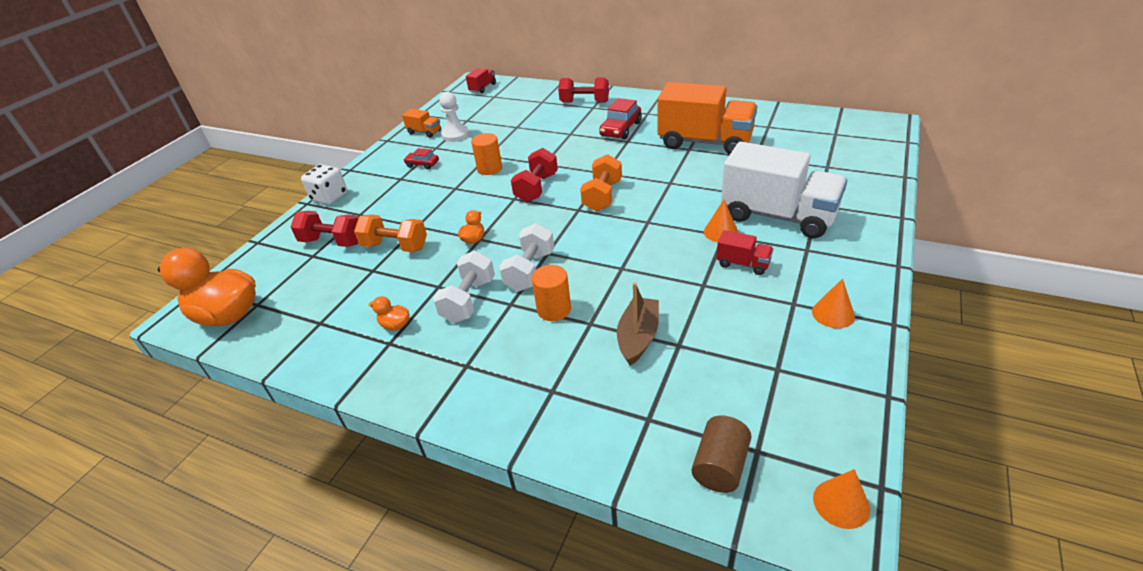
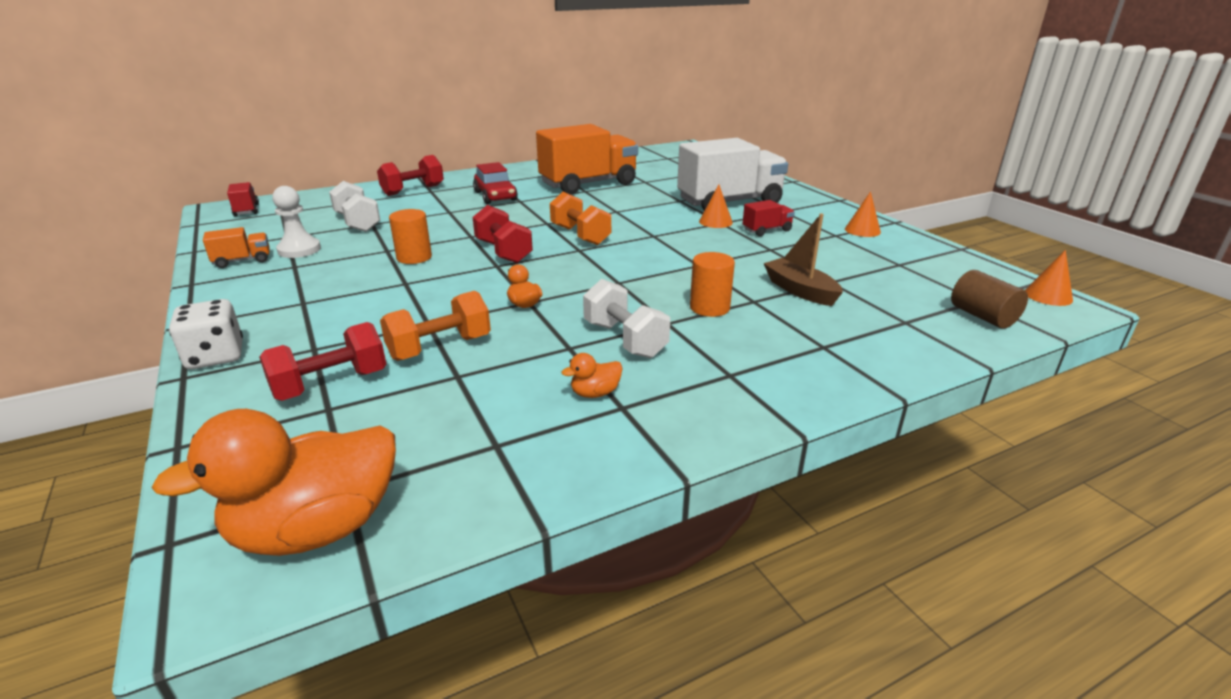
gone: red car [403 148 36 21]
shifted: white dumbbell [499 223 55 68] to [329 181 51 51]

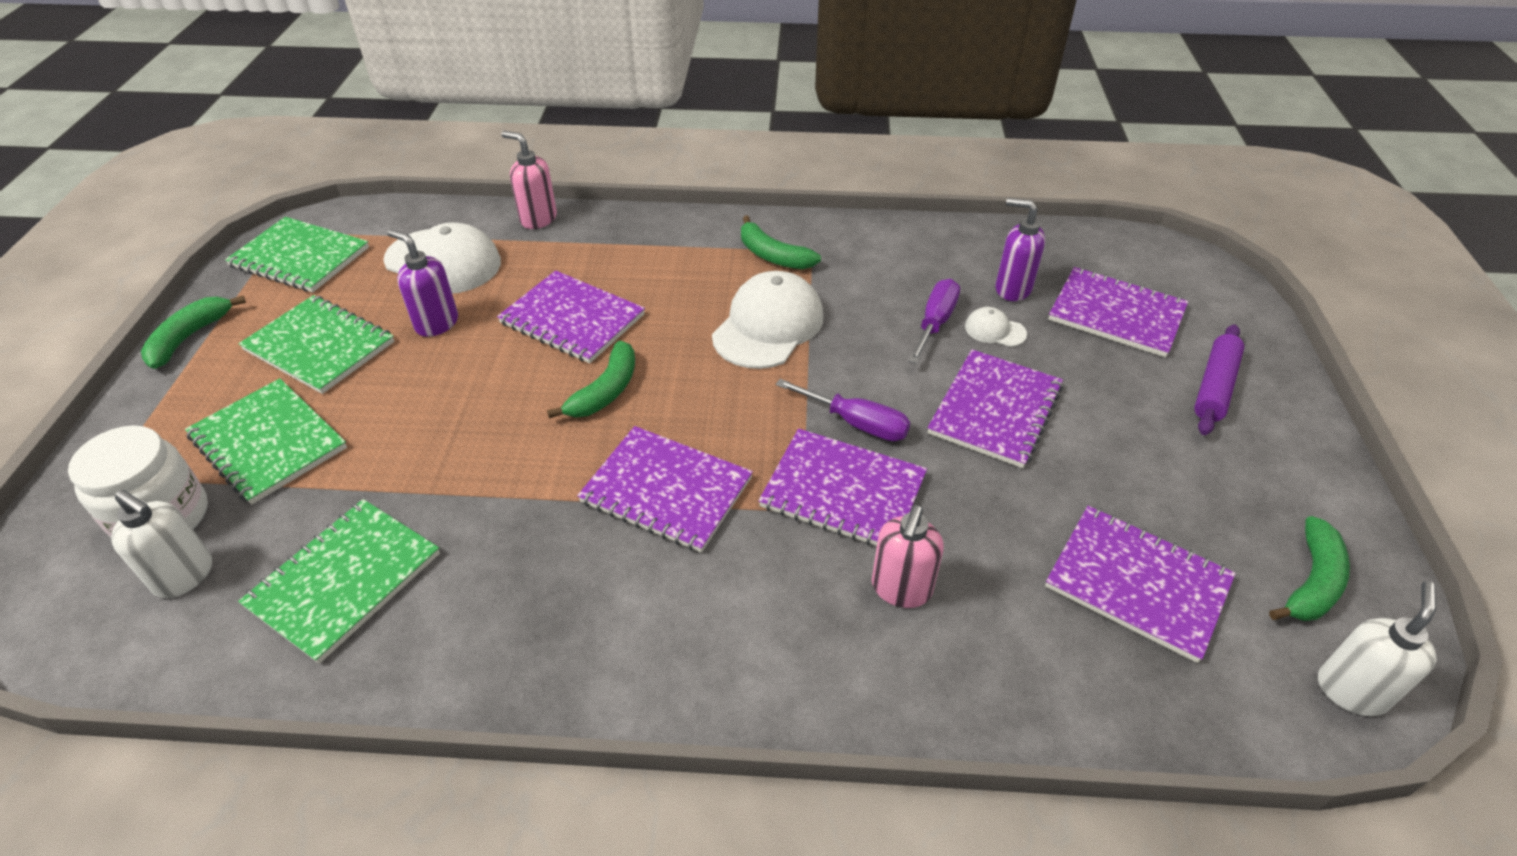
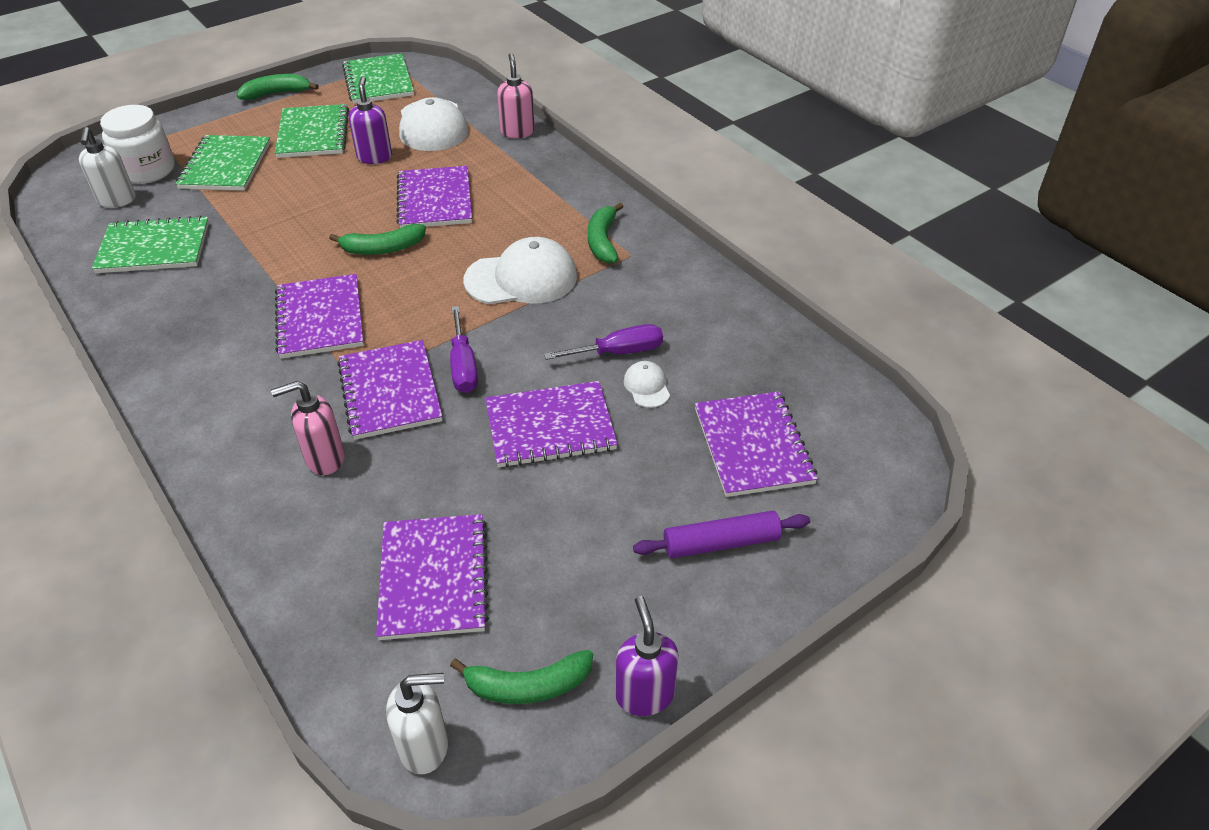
shifted: purple soap dispenser [996 198 49 103] to [616 596 63 120]

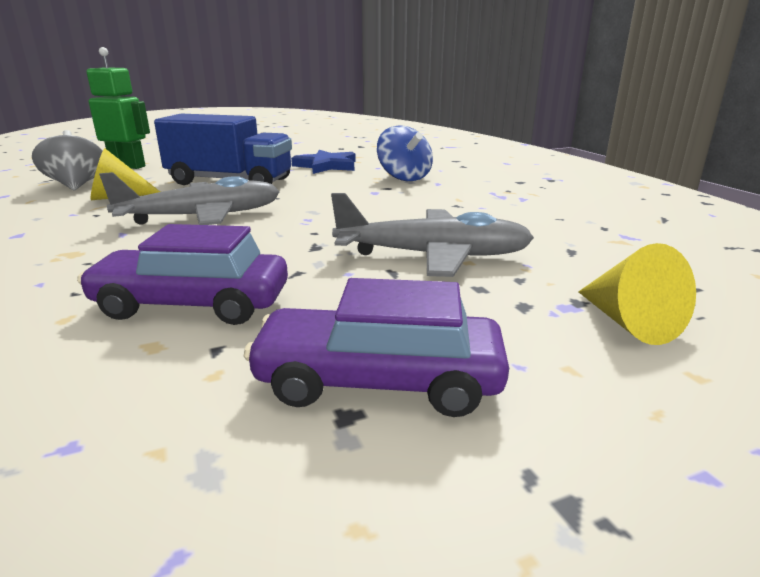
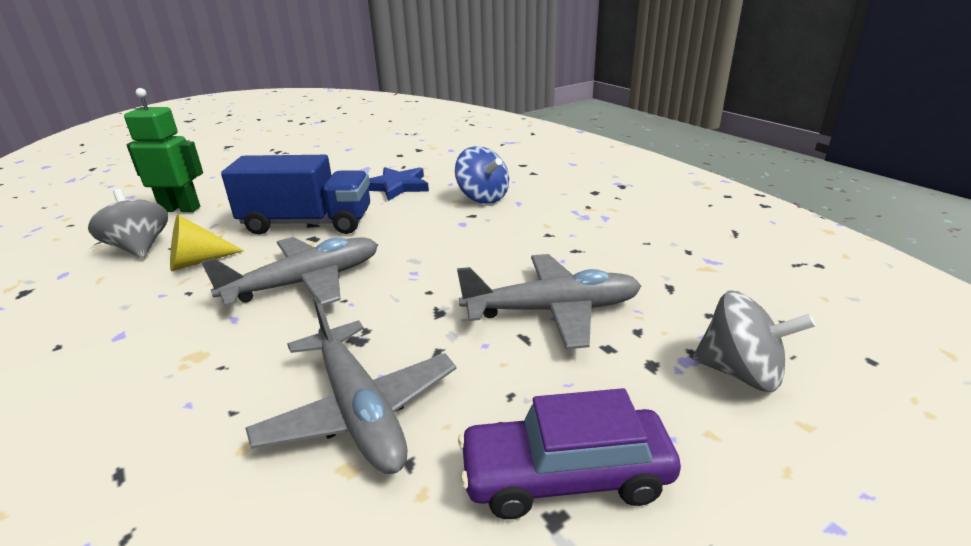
swapped: purple car [77 224 211 101] to grey plane [245 296 211 178]; yellow cone [578 243 118 102] to grey spinning top [693 291 123 101]

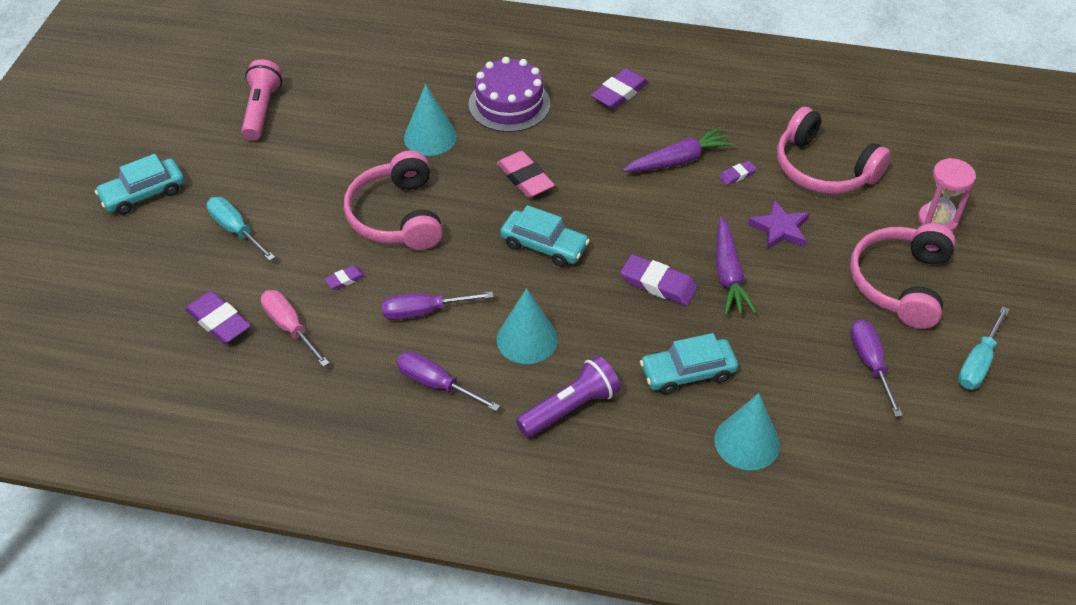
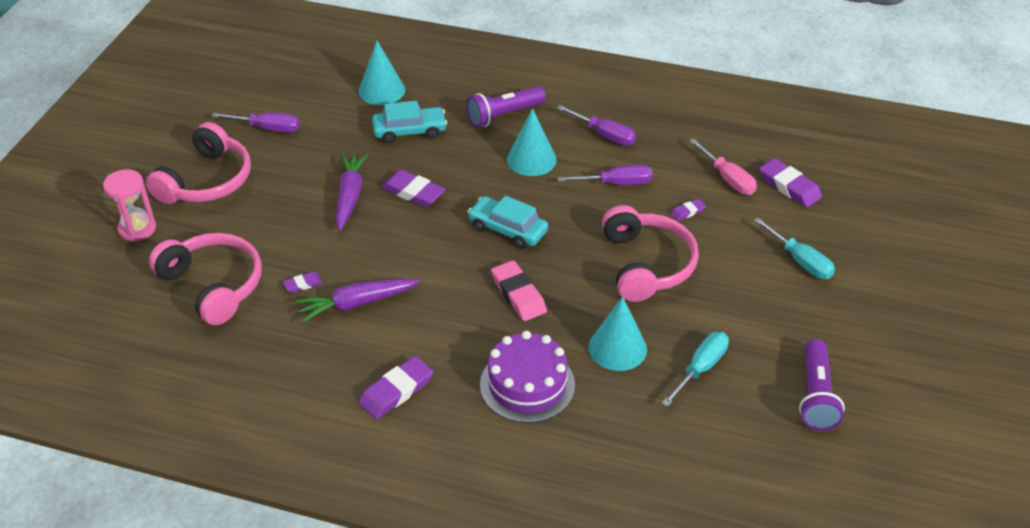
gone: turquoise car [95 154 89 61]; purple star [748 200 62 50]
shifted: turquoise screwdriver [958 307 52 83] to [662 332 67 75]
repainted: pink flashlight [241 59 41 82] to purple flashlight [799 339 46 92]
rotated: purple screwdriver [850 319 53 98] = [211 113 89 20] 75 degrees counterclockwise

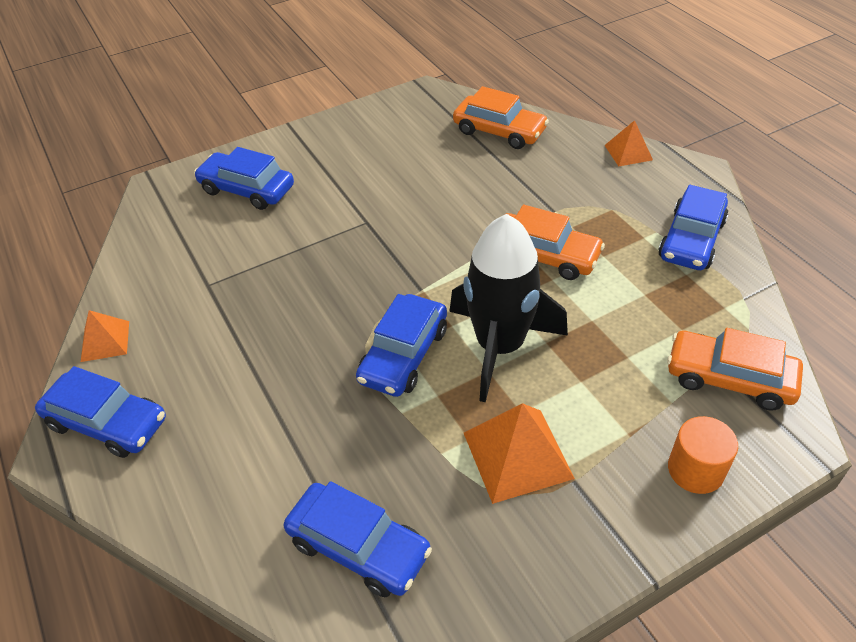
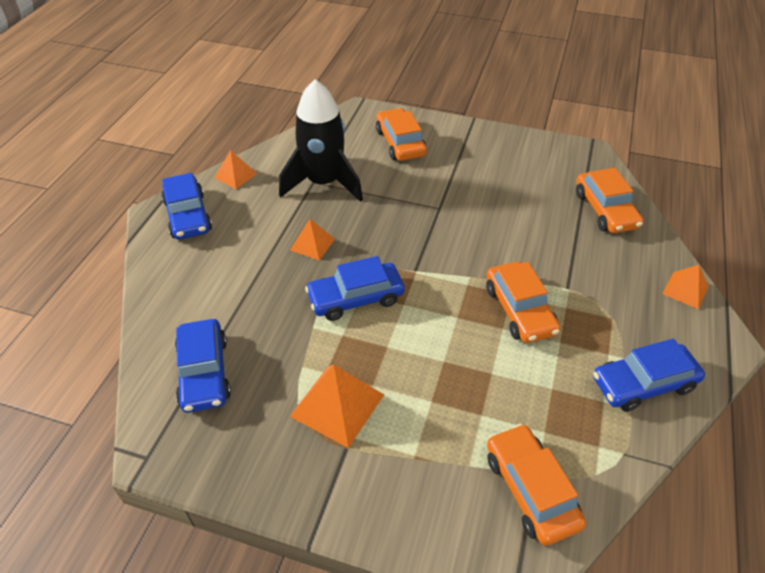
gone: orange cylinder [668 416 70 78]
new: orange pyramid [290 219 45 41]
shifted: black rocket [449 214 119 189] to [279 79 84 123]
repainted: blue car [194 147 100 63] to orange car [376 108 51 53]

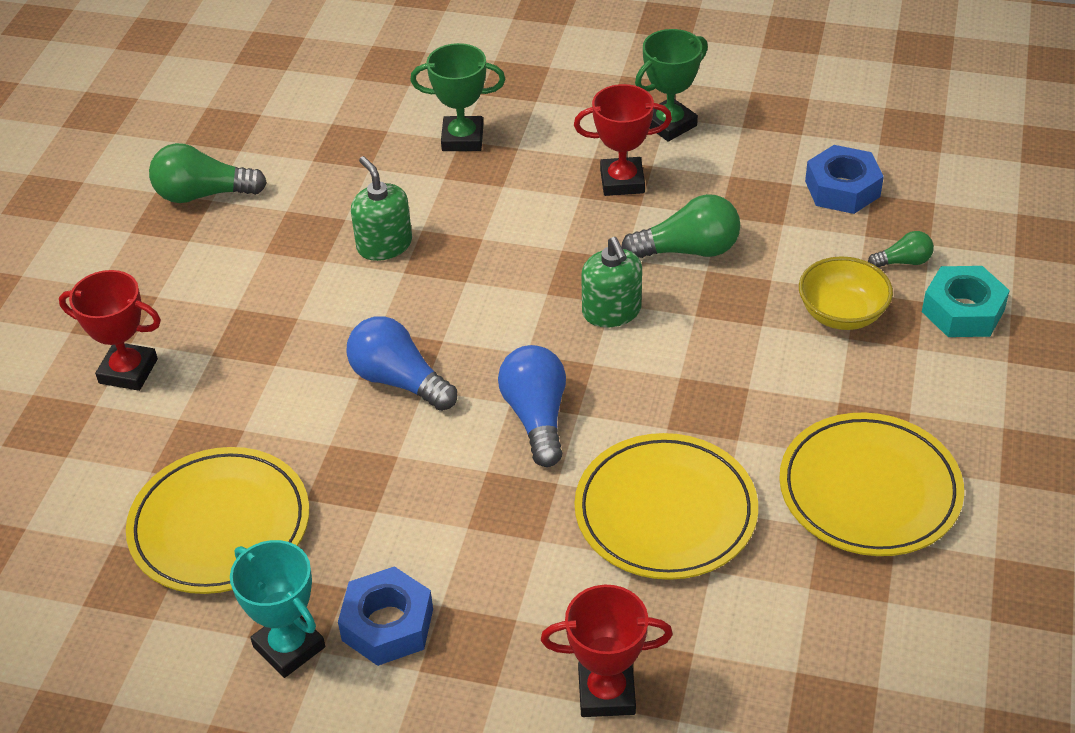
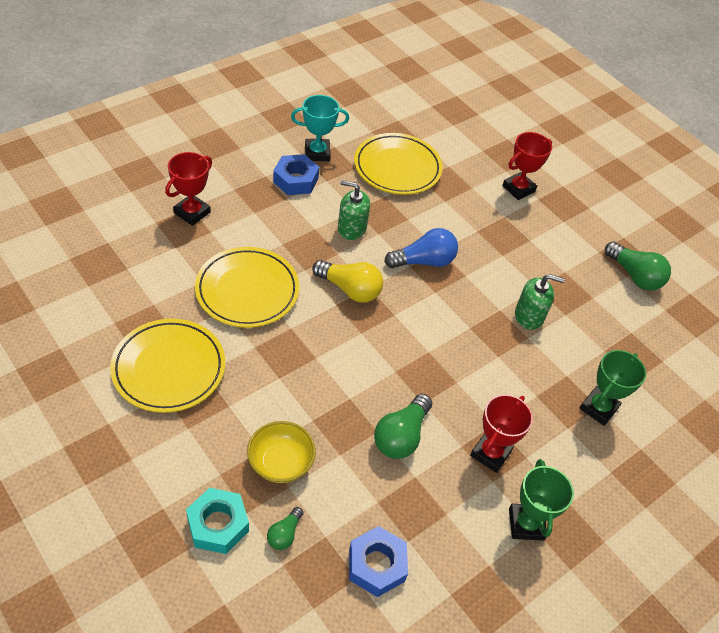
shifted: green soap dispenser [581 237 61 91] to [338 180 32 60]
repainted: blue light bulb [498 345 68 122] to yellow light bulb [312 260 71 43]
rotated: green light bulb [149 143 118 60] = [605 241 66 49] 105 degrees clockwise

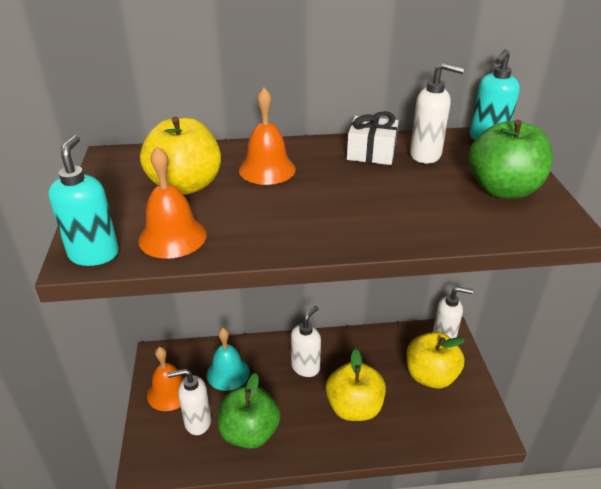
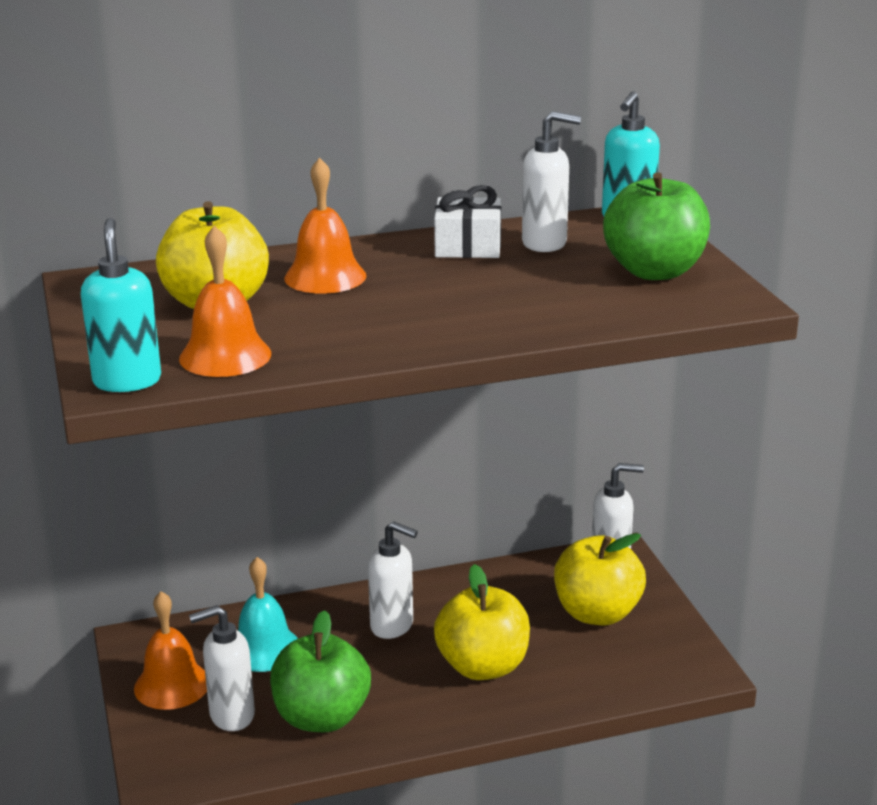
rotated: white soap dispenser [291 306 30 71] = [368 521 50 118] 90 degrees clockwise

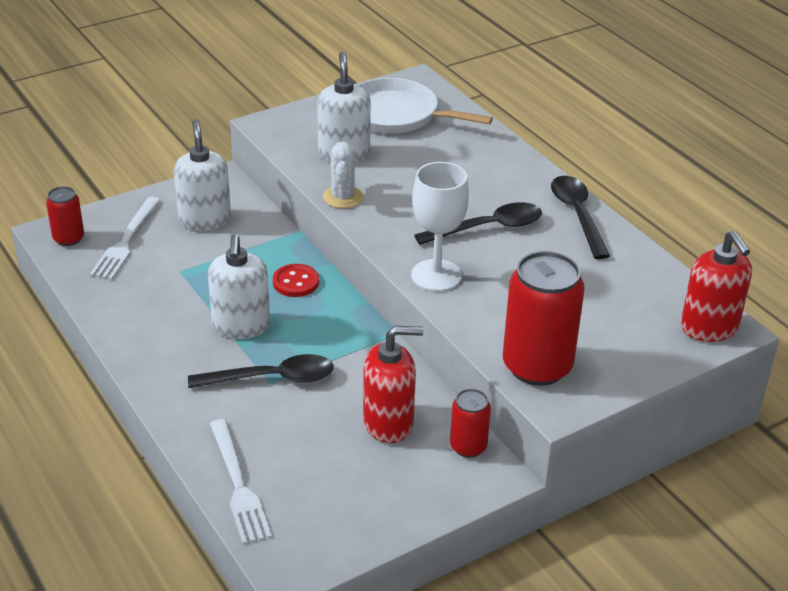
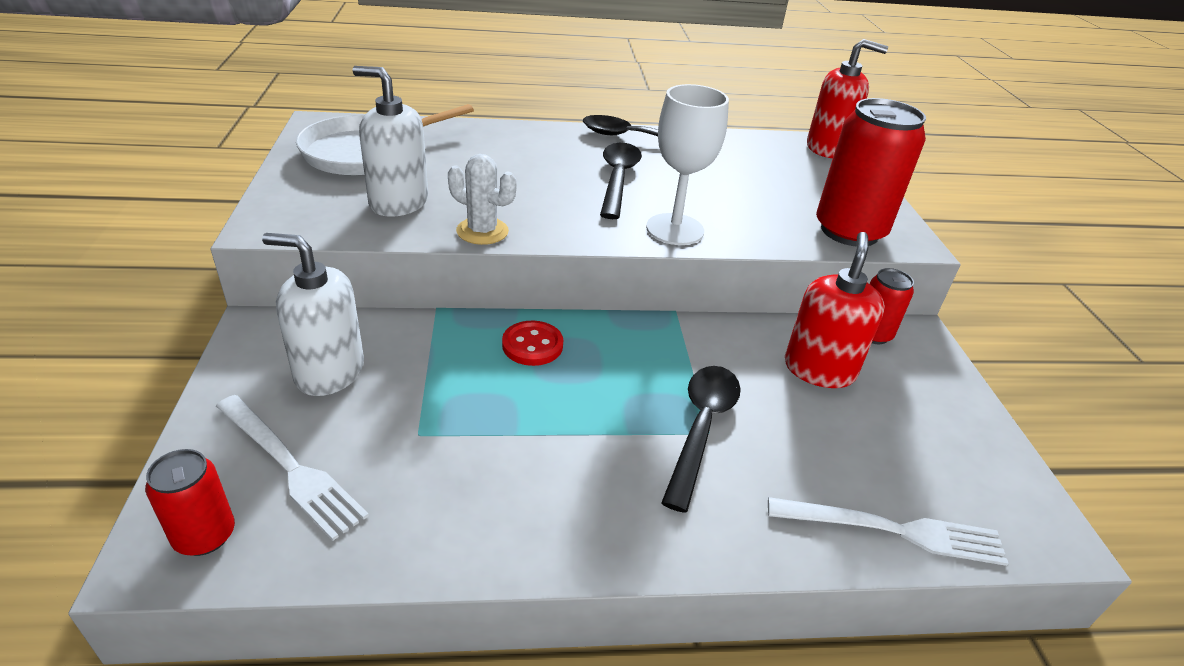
gone: white soap dispenser [208 234 62 105]

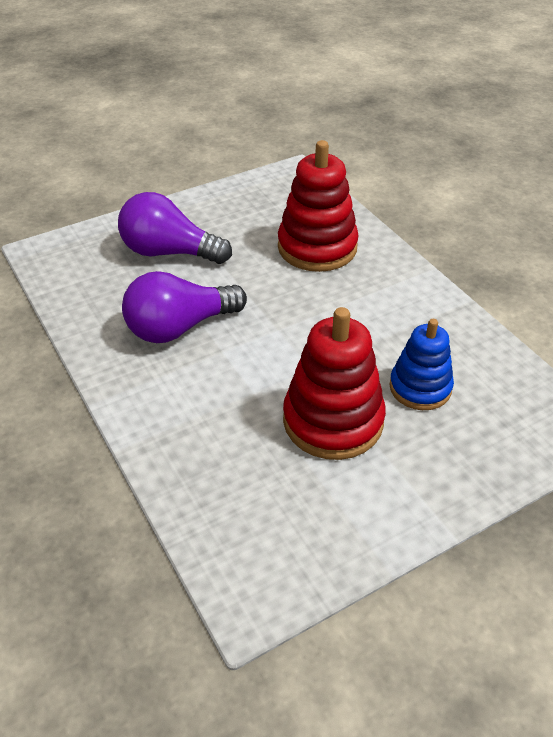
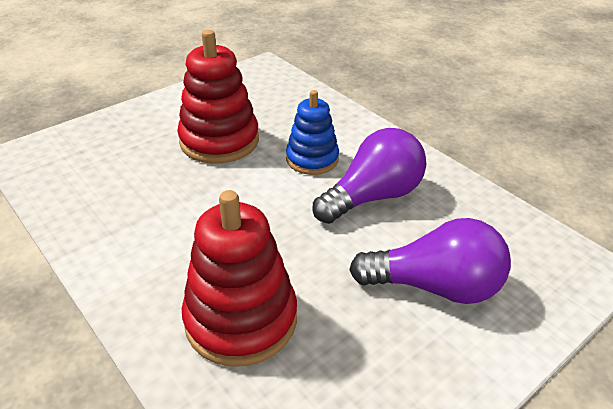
shifted: blue stacking toy [390 319 64 91] to [286 90 53 85]

